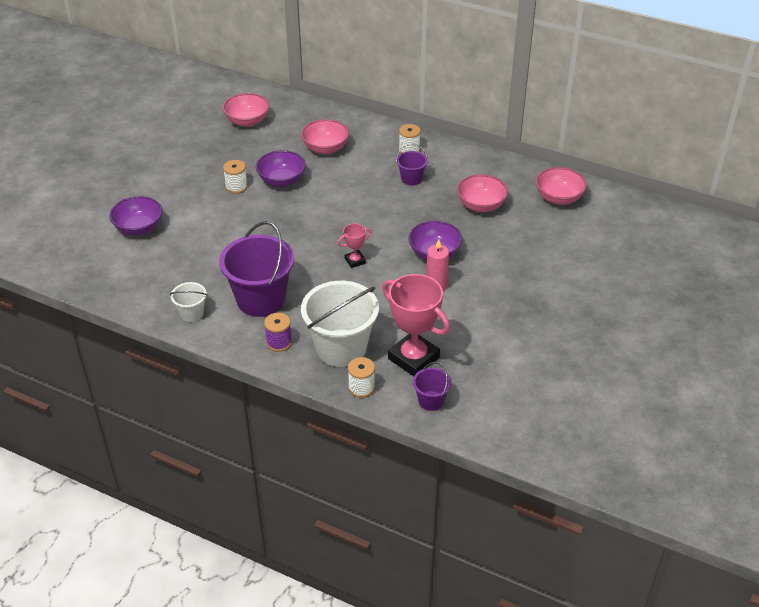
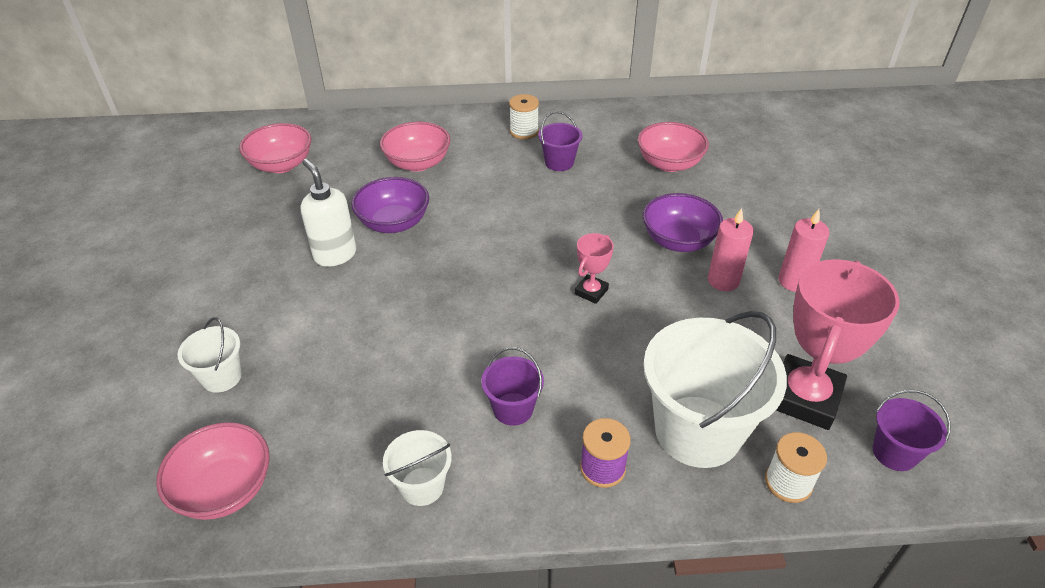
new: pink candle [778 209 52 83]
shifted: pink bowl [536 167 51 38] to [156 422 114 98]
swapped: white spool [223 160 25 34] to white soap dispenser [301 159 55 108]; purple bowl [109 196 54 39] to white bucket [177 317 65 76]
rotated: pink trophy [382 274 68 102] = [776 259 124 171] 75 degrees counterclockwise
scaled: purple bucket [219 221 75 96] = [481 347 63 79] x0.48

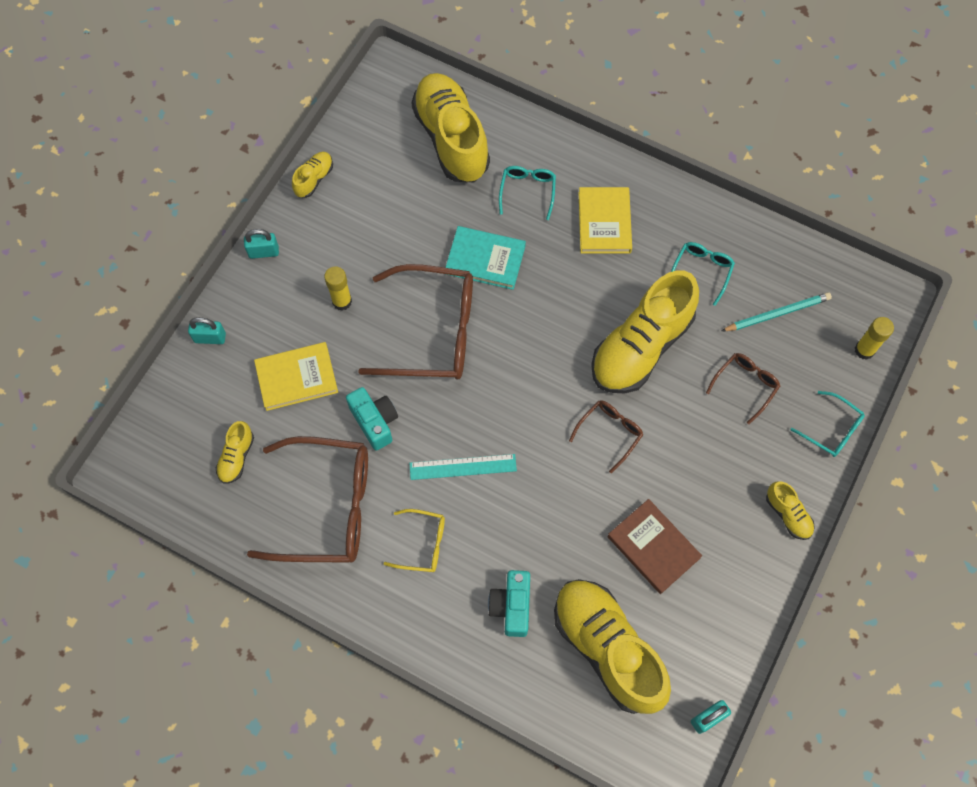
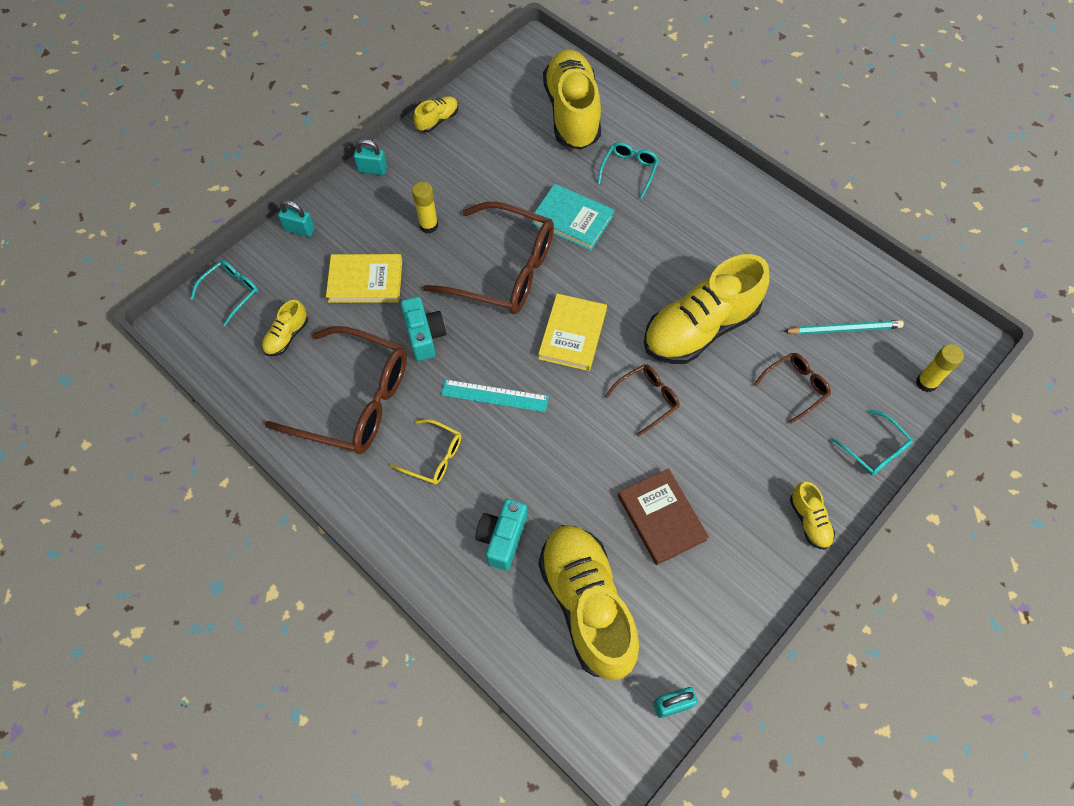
shifted: yellow book [579 187 53 67] to [538 294 69 77]; turquoise glasses [671 242 64 64] to [190 260 69 66]

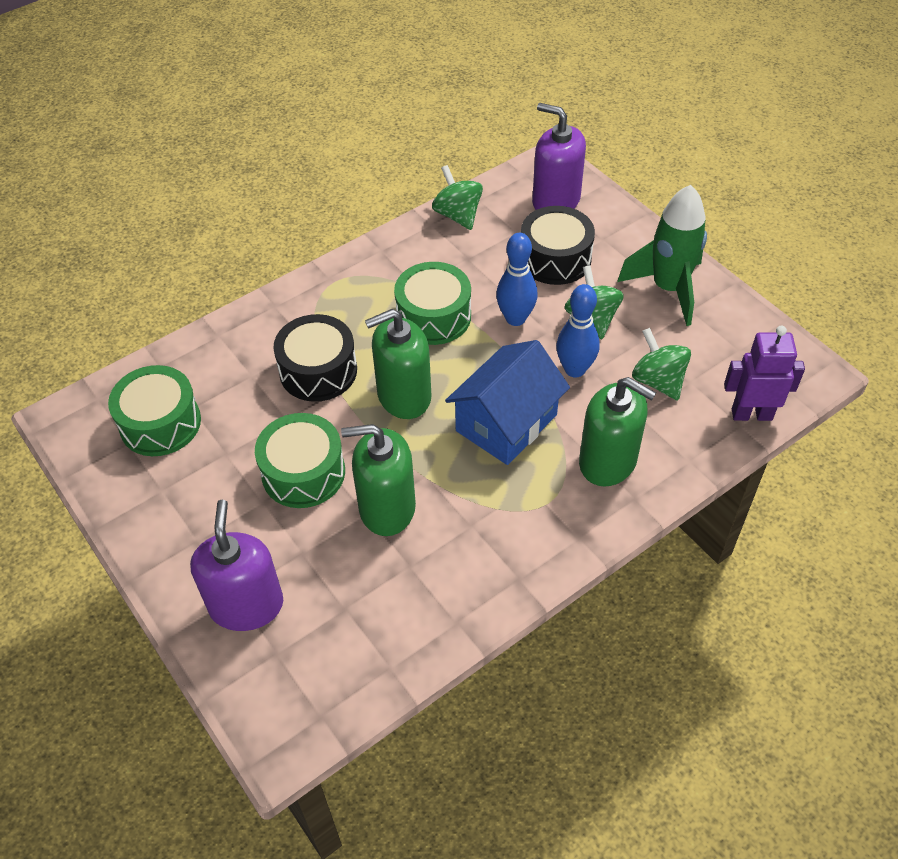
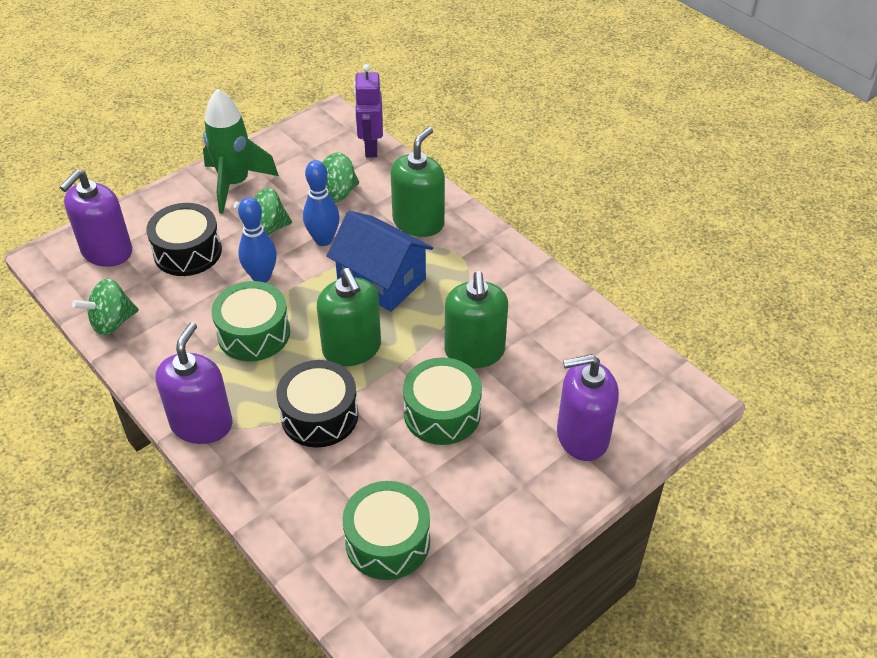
new: purple soap dispenser [155 322 78 122]

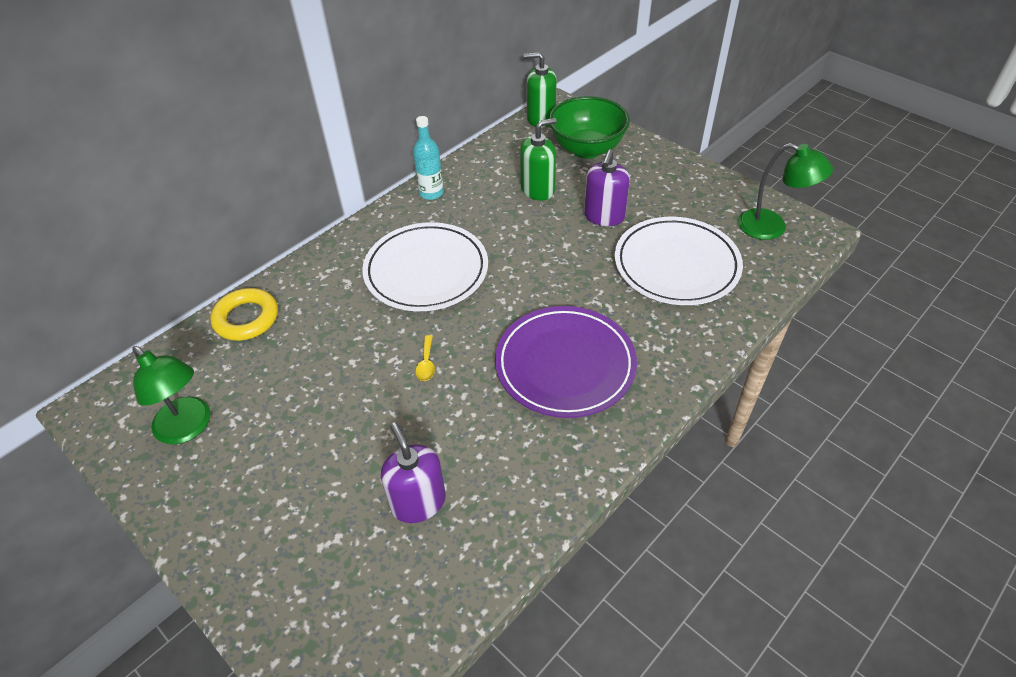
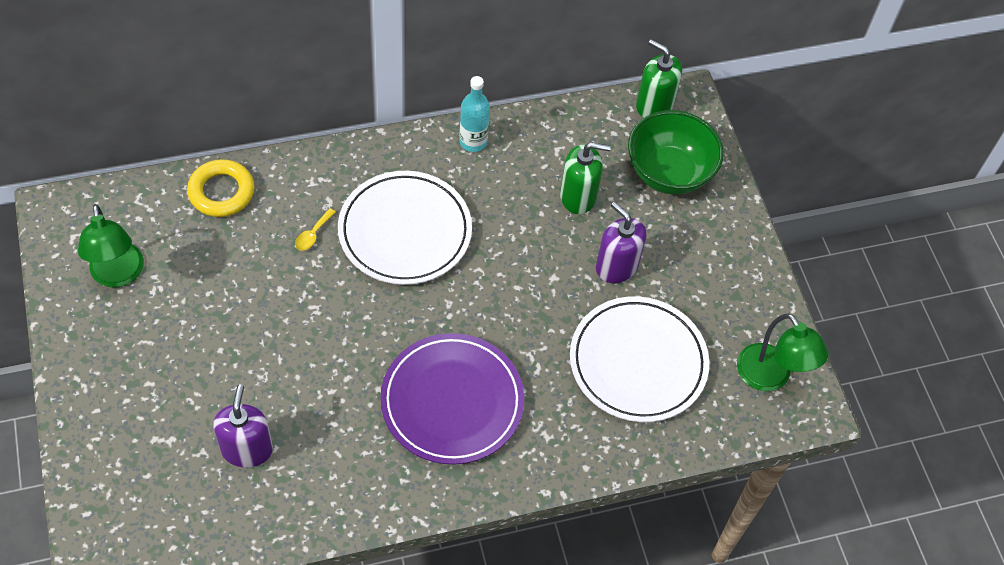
shifted: yellow spoon [416 335 19 46] to [295 208 41 42]
rotated: purple soap dispenser [584 150 46 76] = [596 202 51 81] 90 degrees clockwise

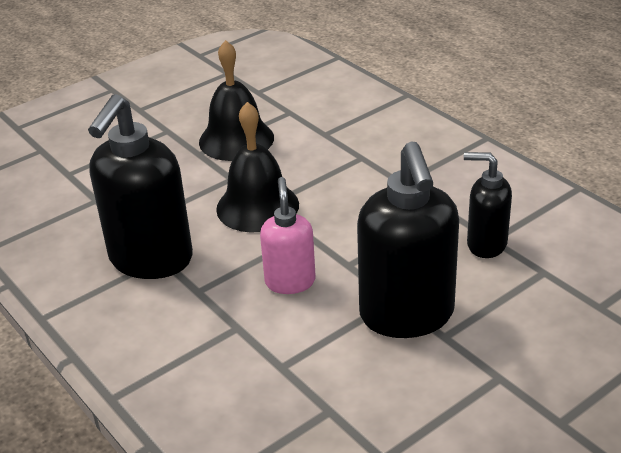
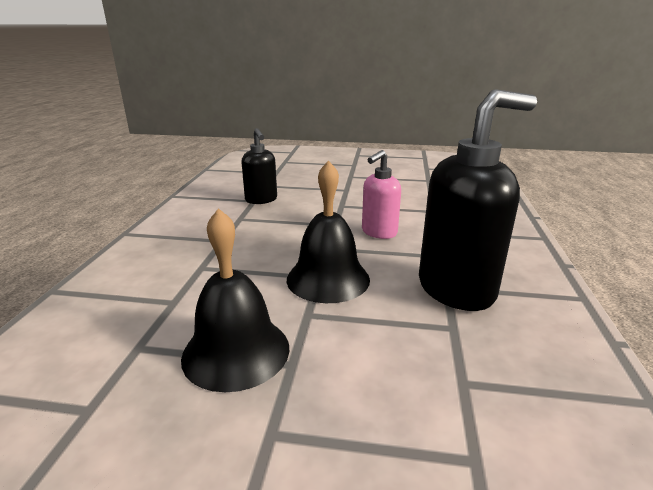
gone: black soap dispenser [357 141 102 197]

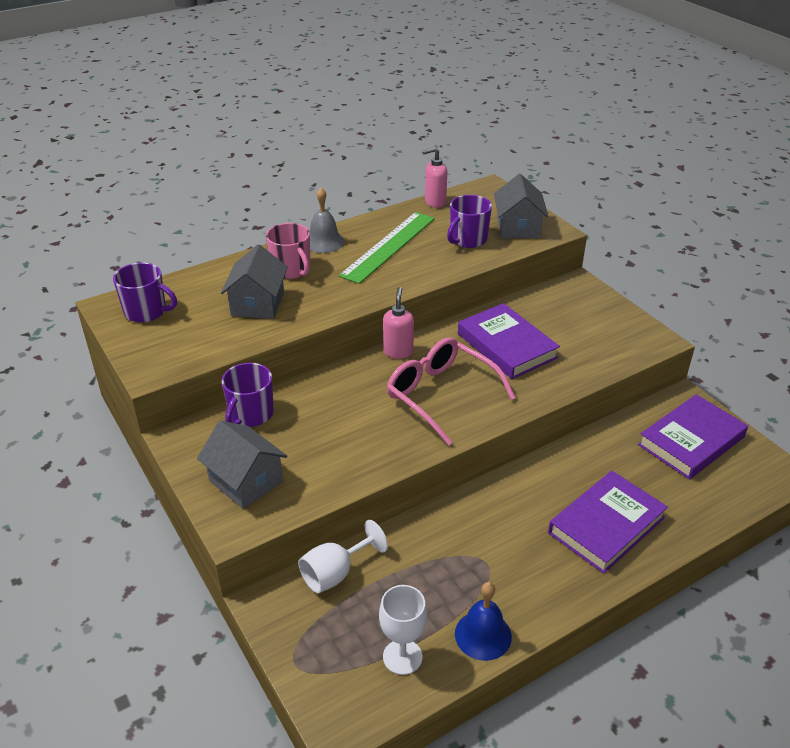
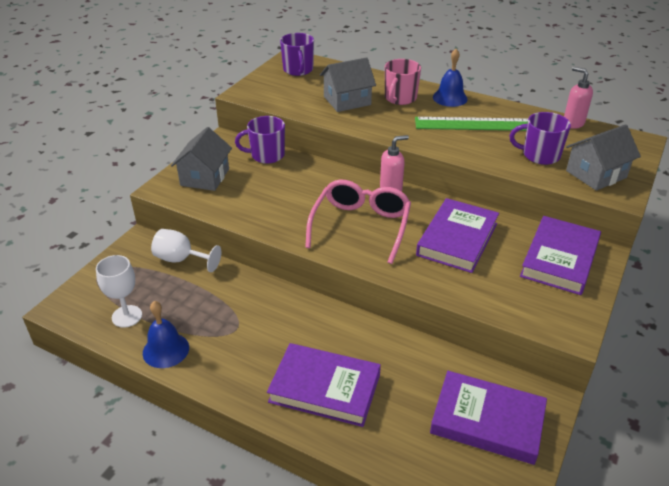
new: purple book [520 216 81 79]
repainted: grey bell [310 188 34 65] to blue bell [433 49 35 58]

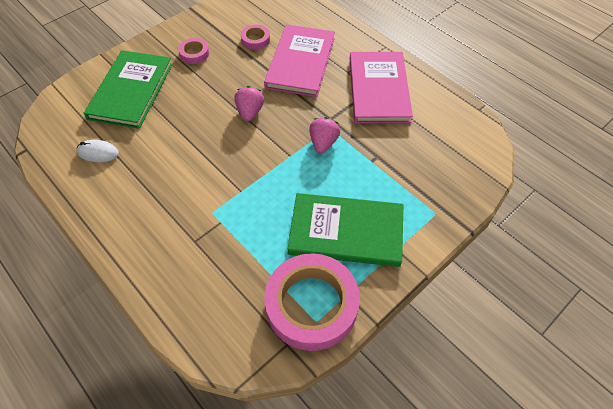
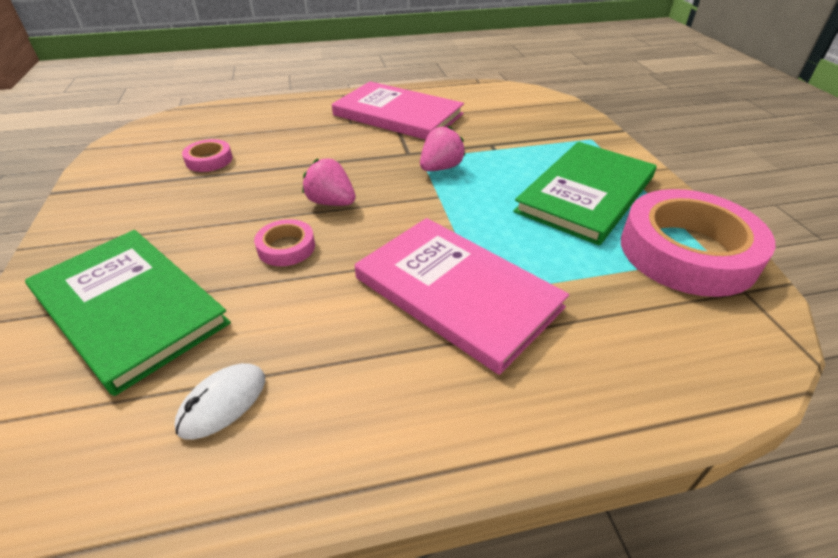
shifted: pink book [264 24 71 73] to [355 218 214 157]; pink tape [178 38 31 26] to [254 219 61 47]
rotated: pink strawberry [309 117 31 36] = [420 126 46 45] 90 degrees clockwise

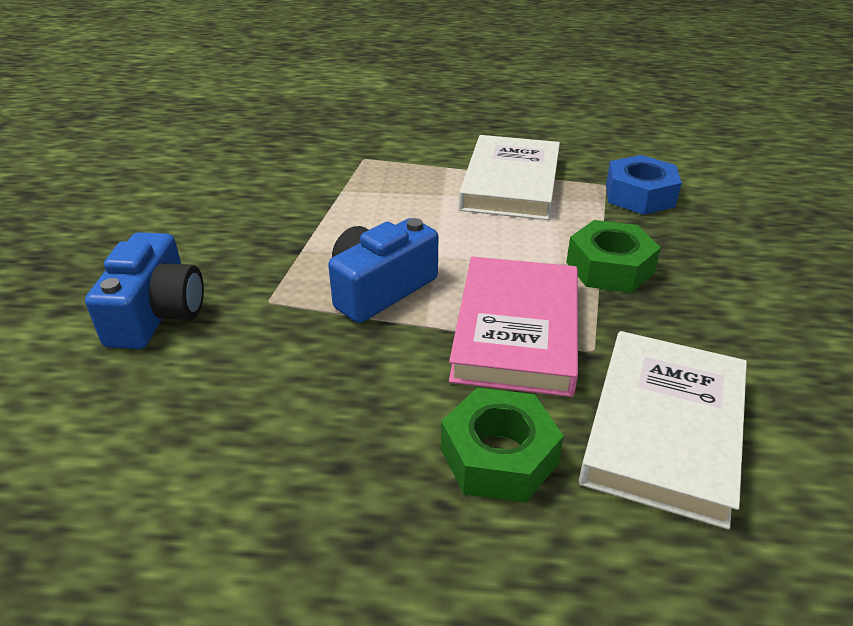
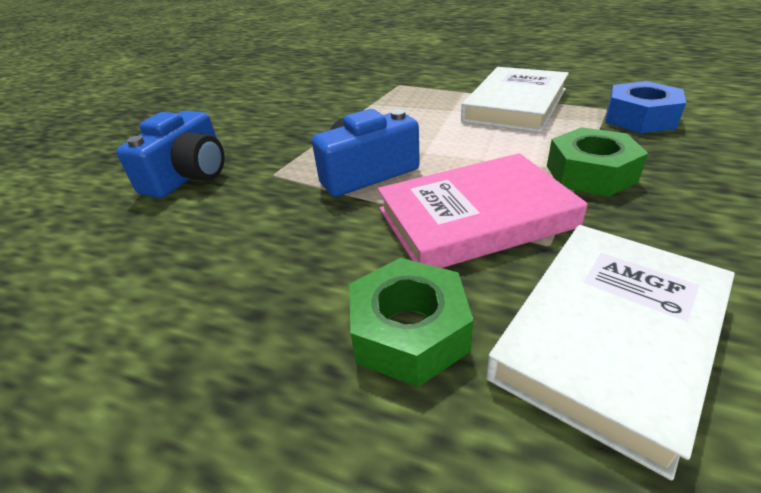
rotated: pink book [449 257 129 140] = [378 153 210 115] 45 degrees clockwise

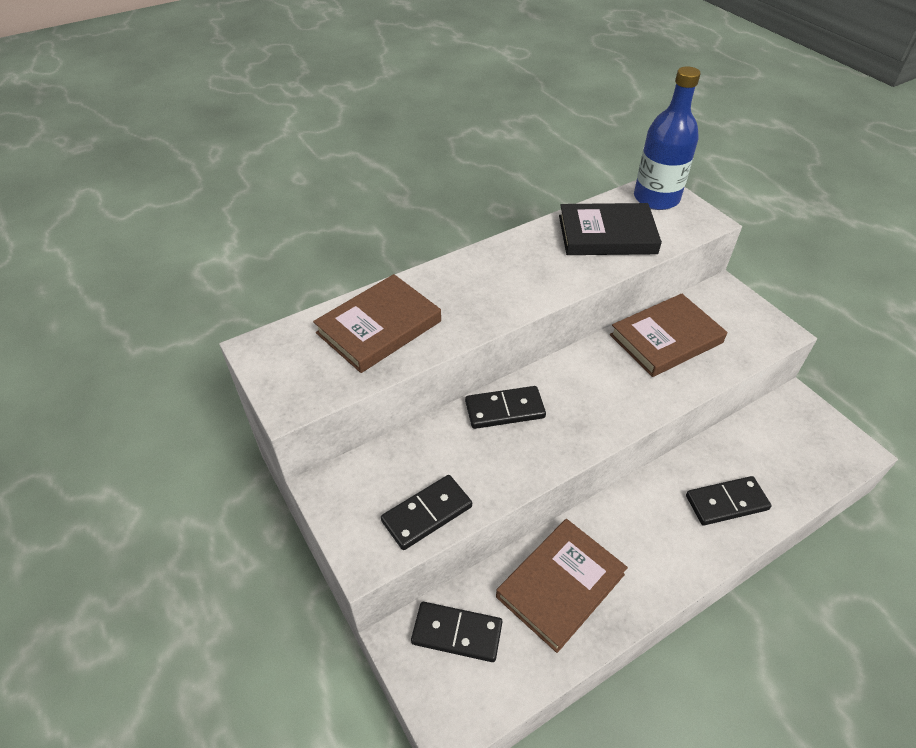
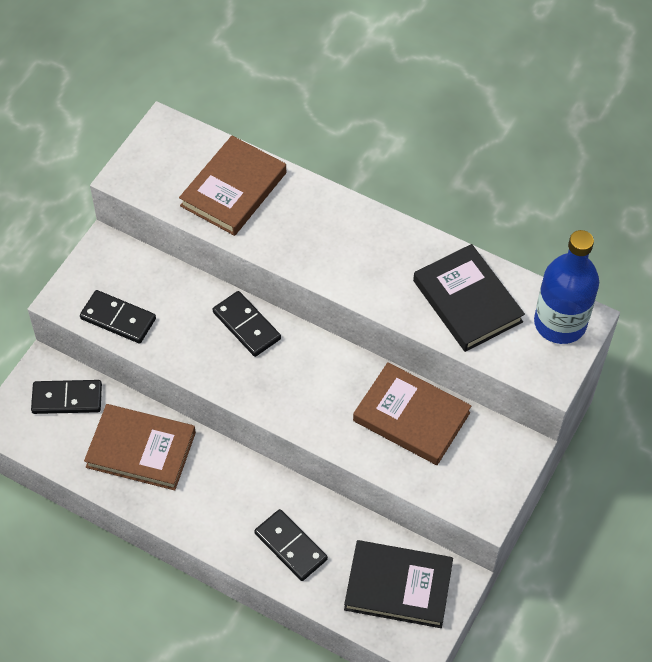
new: black book [344 540 109 88]
rotated: brown book [313 274 128 99] = [179 136 107 100] 75 degrees counterclockwise; black domino [411 602 92 60] = [31 380 71 34] 75 degrees counterclockwise

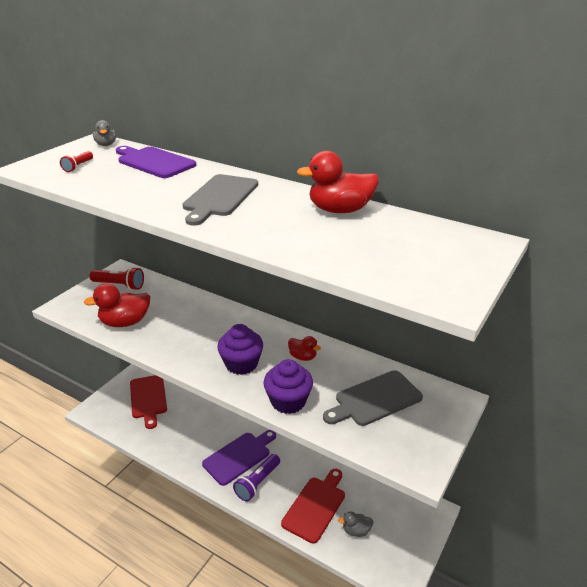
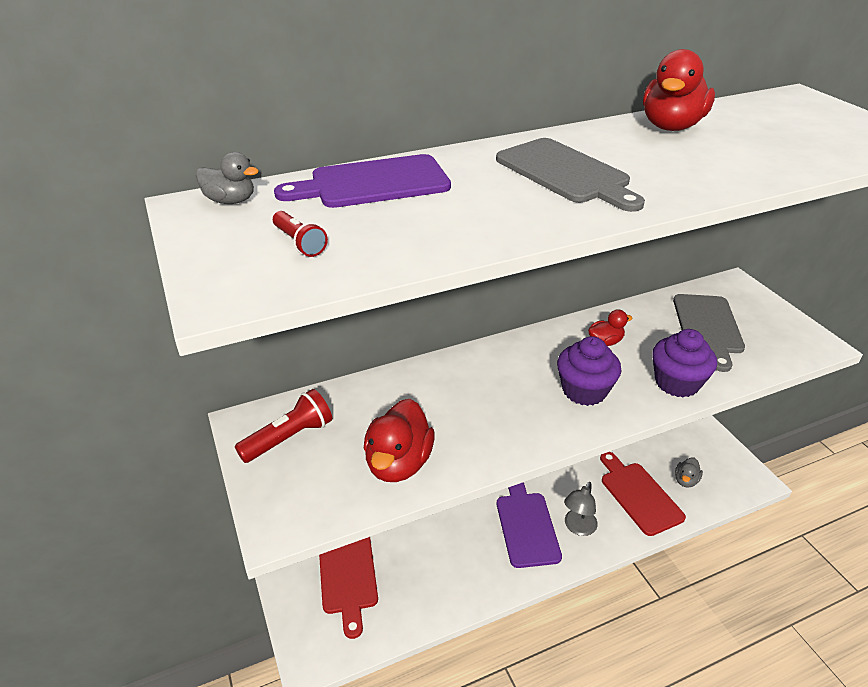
swapped: purple flashlight [233 454 47 48] to grey lamp [564 482 34 54]
rotated: red cutting board [130 375 37 54] = [319 537 59 102] 60 degrees clockwise

